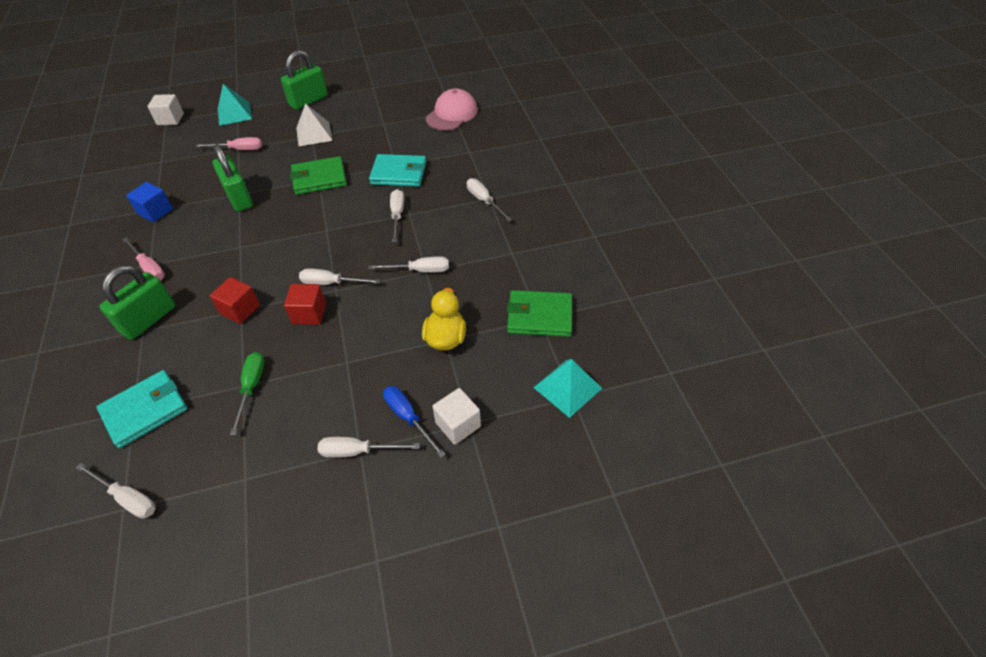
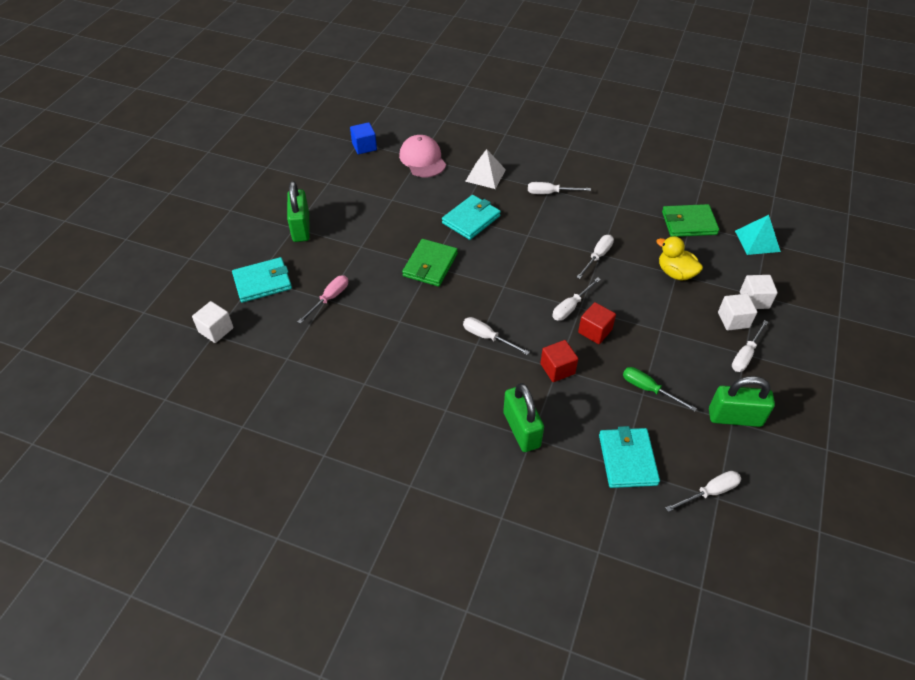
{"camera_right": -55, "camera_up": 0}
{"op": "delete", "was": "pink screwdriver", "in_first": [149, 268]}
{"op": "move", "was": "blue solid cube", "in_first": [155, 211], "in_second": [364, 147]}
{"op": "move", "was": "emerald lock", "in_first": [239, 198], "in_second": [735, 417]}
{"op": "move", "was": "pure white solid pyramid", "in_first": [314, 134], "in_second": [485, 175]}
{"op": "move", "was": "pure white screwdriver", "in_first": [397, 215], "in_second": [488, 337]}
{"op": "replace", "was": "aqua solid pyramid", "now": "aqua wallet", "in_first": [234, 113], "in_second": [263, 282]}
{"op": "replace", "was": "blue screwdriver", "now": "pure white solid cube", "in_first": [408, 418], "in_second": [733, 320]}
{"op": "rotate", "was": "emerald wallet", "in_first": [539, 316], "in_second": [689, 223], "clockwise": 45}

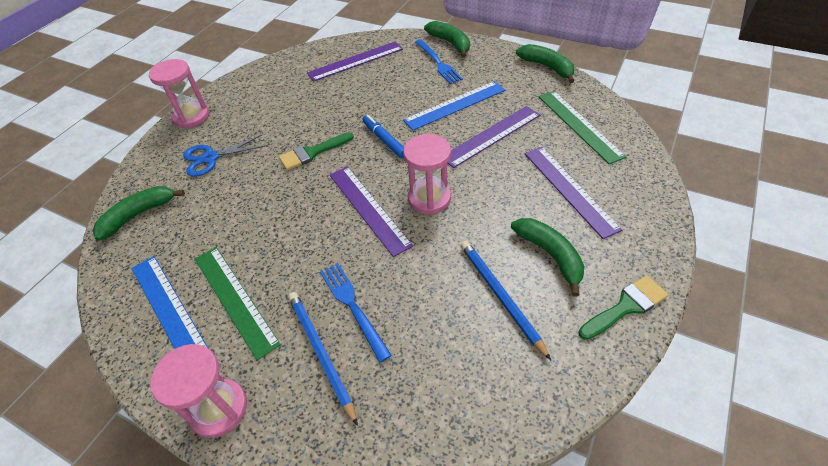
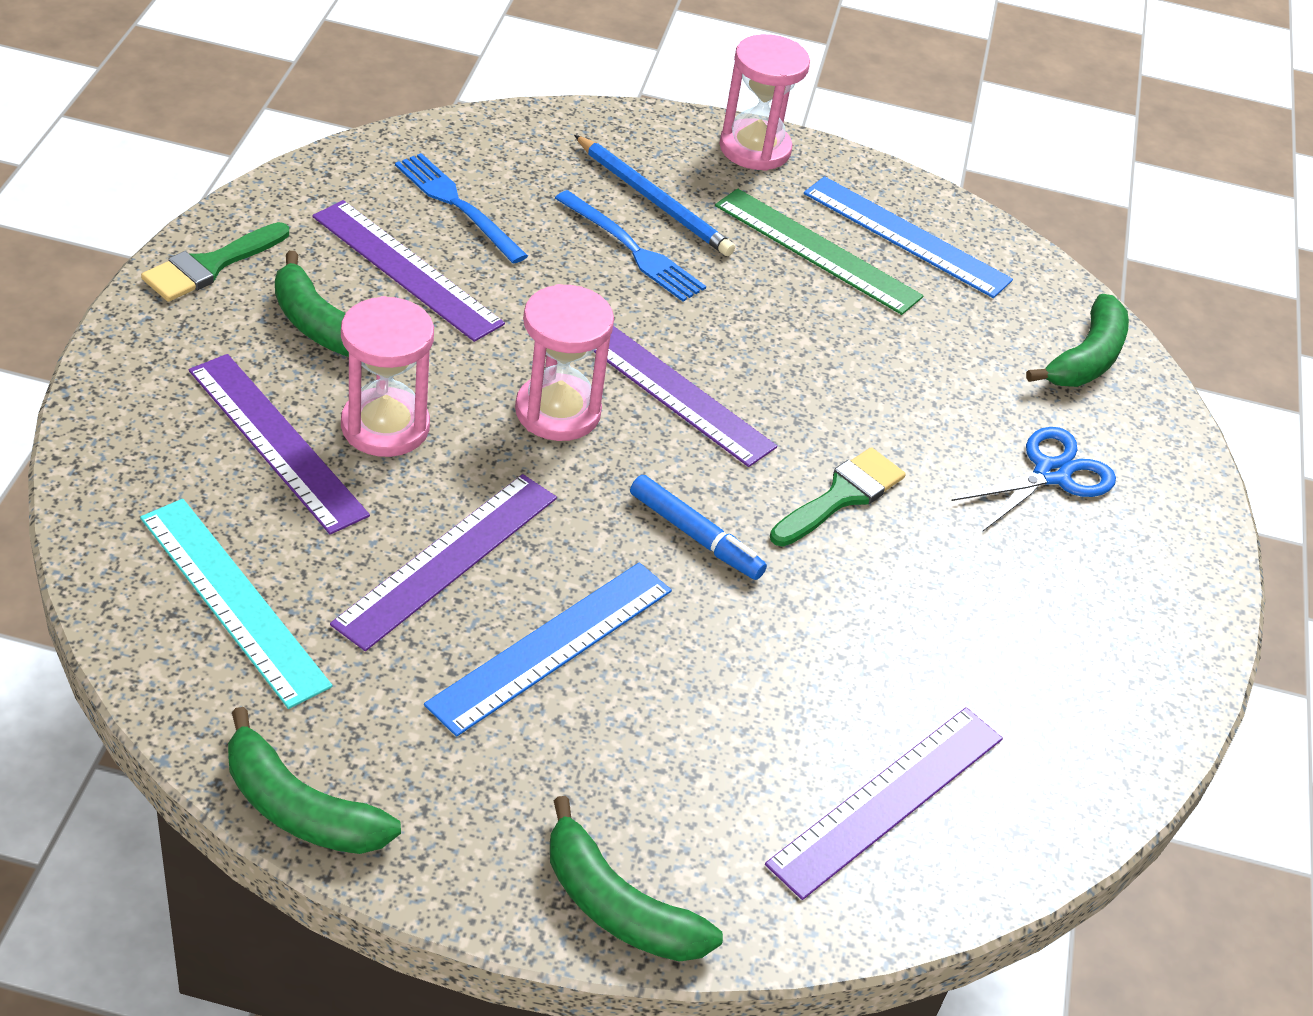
{"camera_right": 155, "camera_up": -5}
{"op": "move", "was": "pink sand timer", "in_first": [191, 117], "in_second": [385, 426]}
{"op": "move", "was": "blue dinner fork", "in_first": [438, 63], "in_second": [457, 205]}
{"op": "replace", "was": "blue wooden pencil", "now": "royal purple ruler", "in_first": [500, 297], "in_second": [406, 270]}
{"op": "recolor", "was": "emerald ruler", "now": "aqua ruler", "in_first": [579, 125], "in_second": [233, 600]}

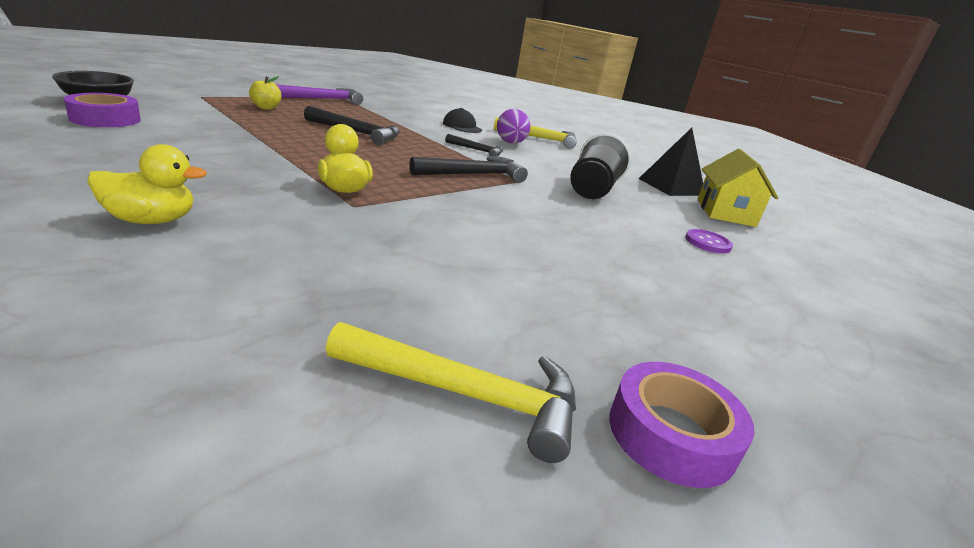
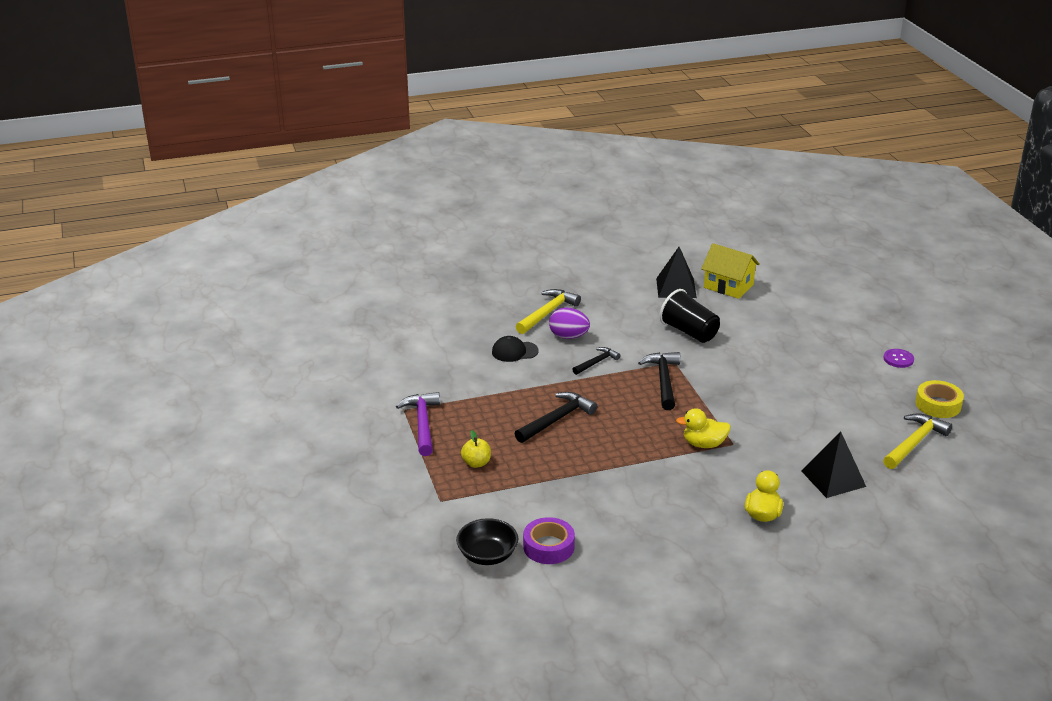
{"camera_right": -60, "camera_up": 5}
{"op": "insert", "now": "black solid pyramid", "in_second": [833, 478]}
{"op": "move", "was": "royal purple button", "in_first": [707, 243], "in_second": [898, 359]}
{"op": "recolor", "was": "royal purple roll of tape", "now": "bright yellow roll of tape", "in_first": [671, 434], "in_second": [938, 405]}

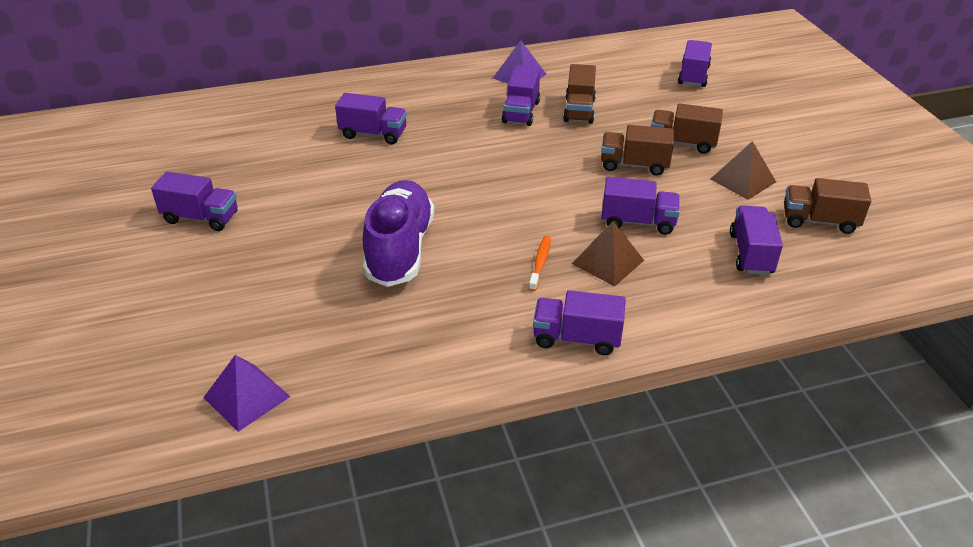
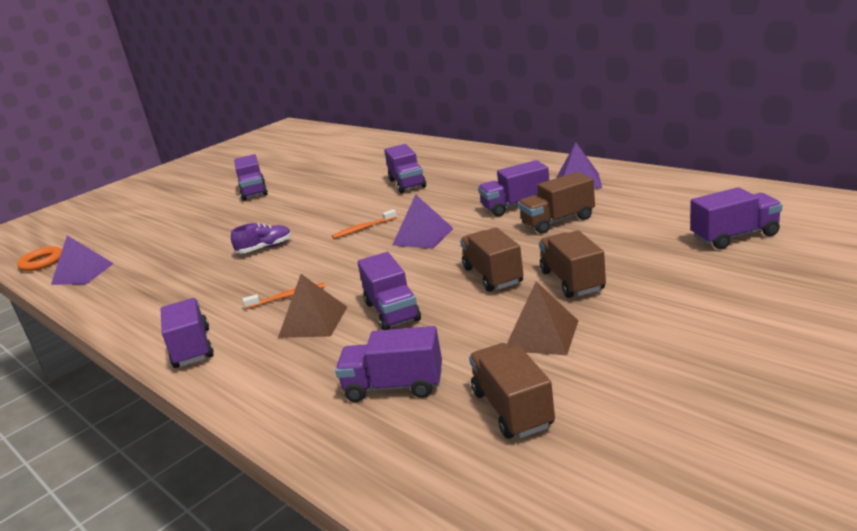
{"camera_right": 65, "camera_up": -15}
{"op": "insert", "now": "orange-coloured ring", "in_second": [42, 262]}
{"op": "insert", "now": "orange-coloured toothbrush", "in_second": [363, 229]}
{"op": "insert", "now": "royal purple solid pyramid", "in_second": [423, 236]}
{"op": "rotate", "was": "royal purple lorry", "in_first": [751, 254], "in_second": [394, 386], "clockwise": -150}
{"op": "resize", "was": "royal purple shoe", "in_first": [399, 249], "in_second": [265, 248], "ratio": 0.46}

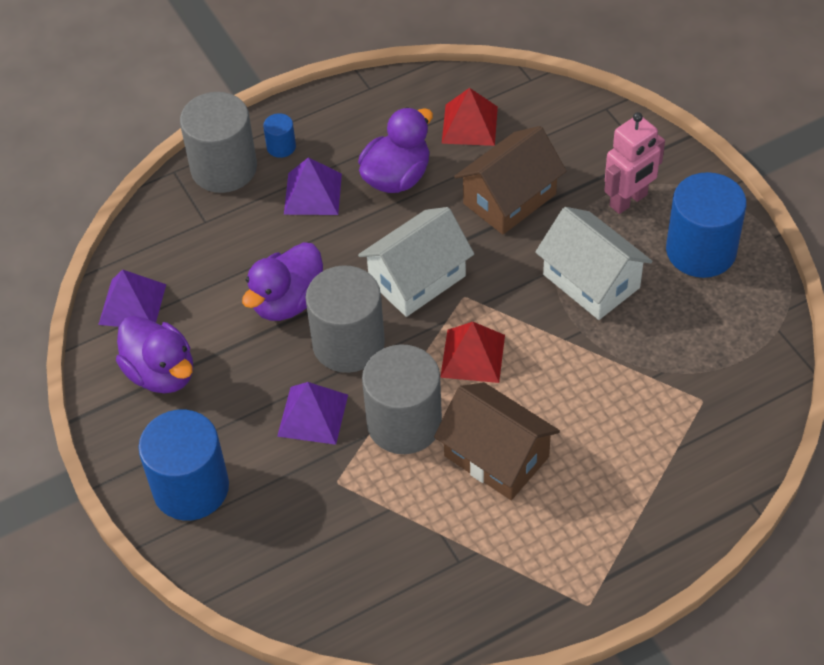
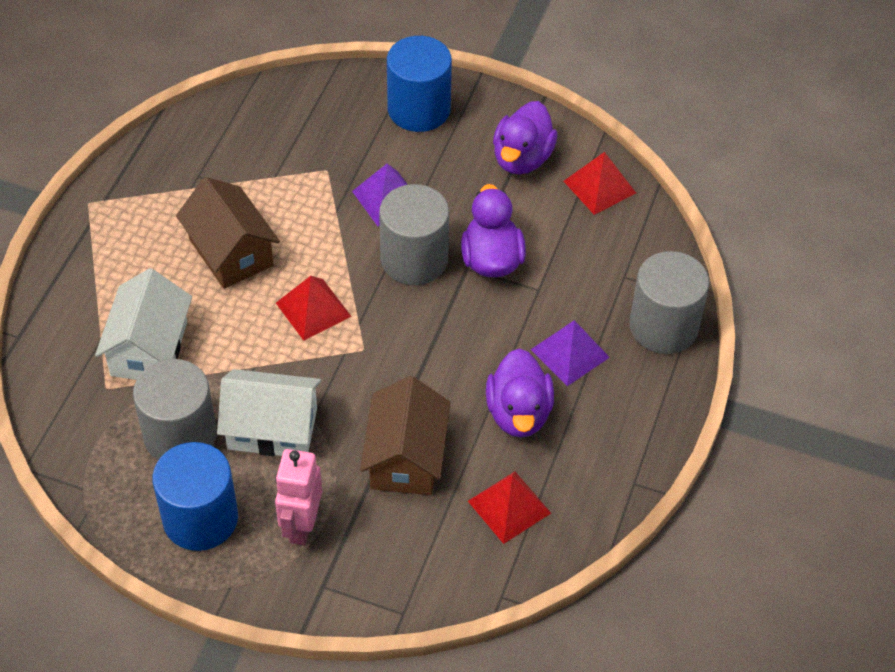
{"camera_right": 135, "camera_up": 0}
{"op": "delete", "was": "blue solid cylinder", "in_first": [281, 147]}
{"op": "move", "was": "pure white cottage", "in_first": [417, 279], "in_second": [149, 349]}
{"op": "move", "was": "grey solid cylinder", "in_first": [404, 423], "in_second": [180, 435]}
{"op": "recolor", "was": "royal purple solid pyramid", "now": "scarlet solid pyramid", "in_first": [132, 304], "in_second": [599, 186]}
{"op": "rotate", "was": "royal purple toy duck", "in_first": [161, 373], "in_second": [522, 158], "clockwise": -75}
{"op": "rotate", "was": "dark brown cottage", "in_first": [496, 456], "in_second": [231, 252], "clockwise": 60}

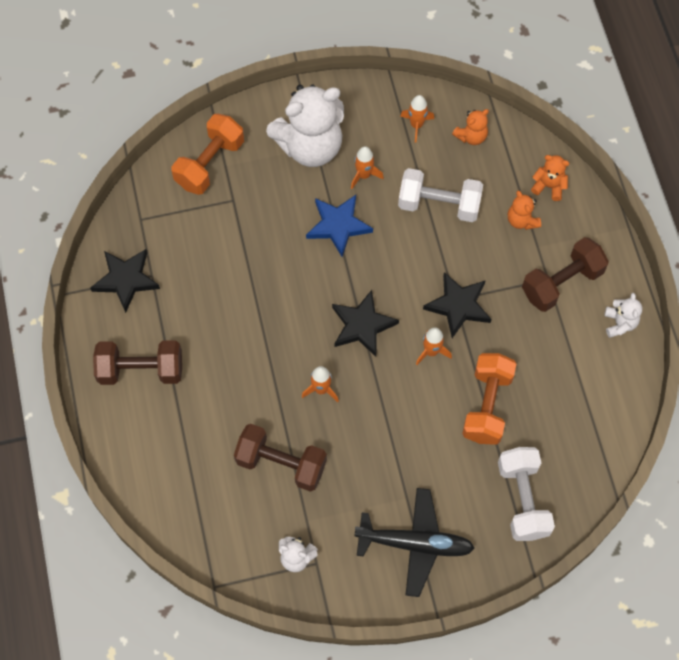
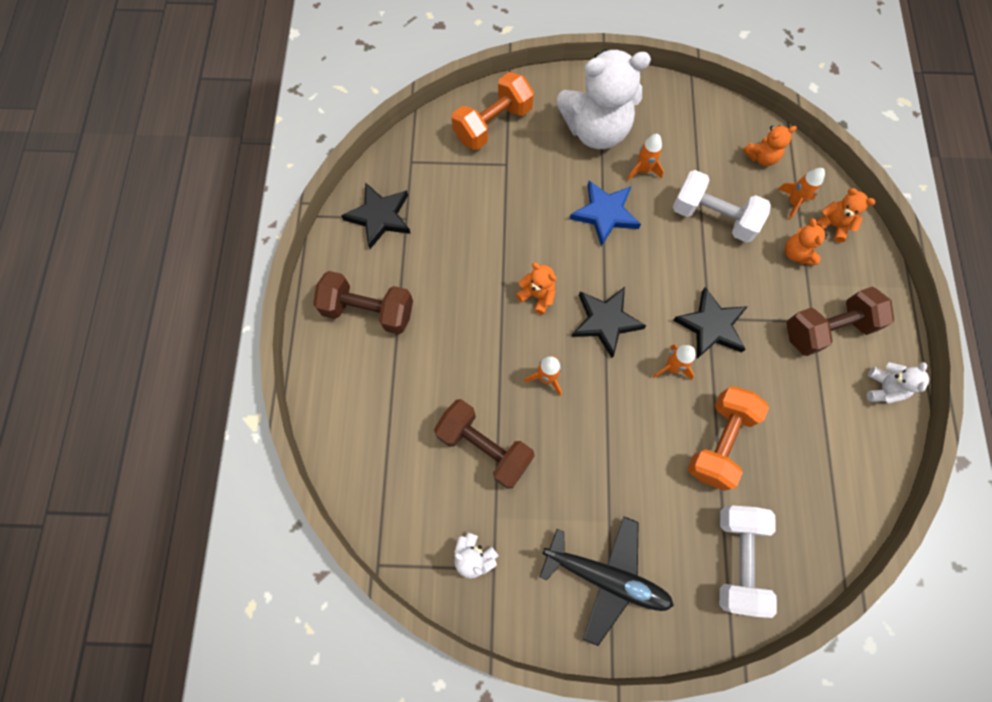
{"camera_right": 15, "camera_up": 5}
{"op": "insert", "now": "orange-coloured stuffed bear", "in_second": [537, 295]}
{"op": "move", "was": "orange-coloured rocket", "in_first": [416, 125], "in_second": [793, 202]}

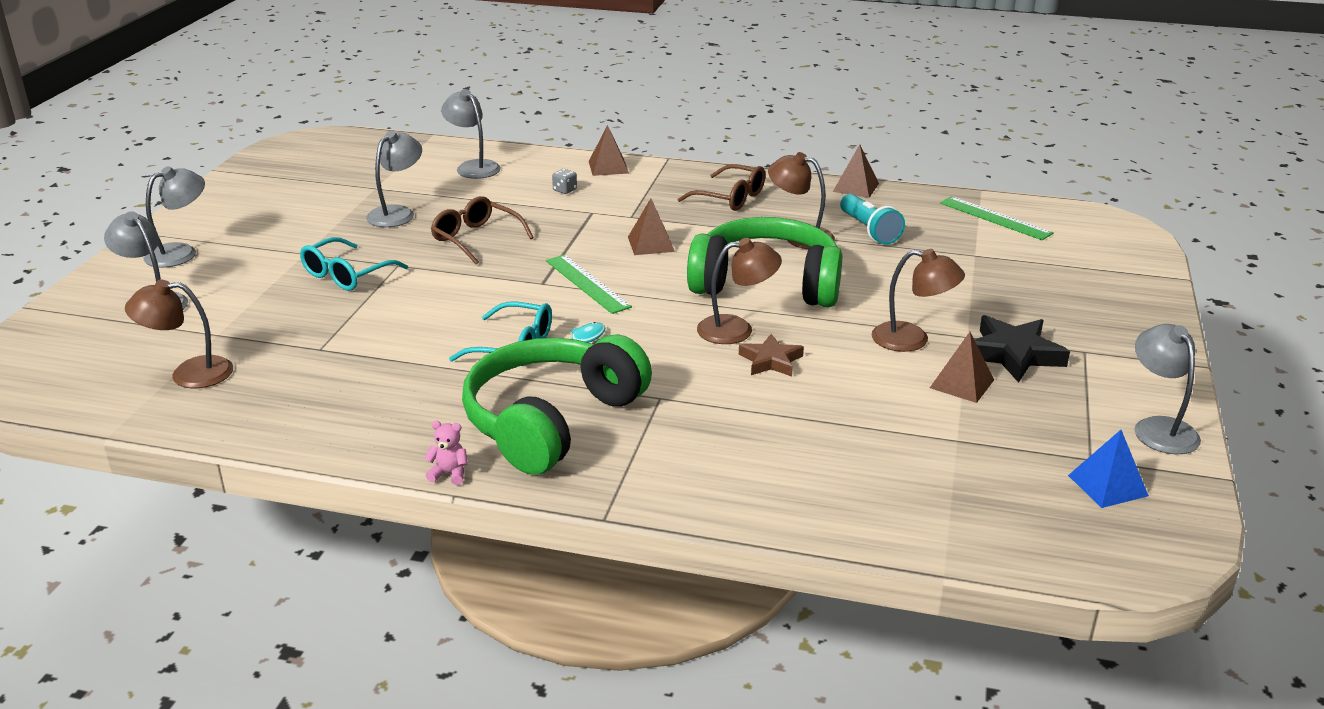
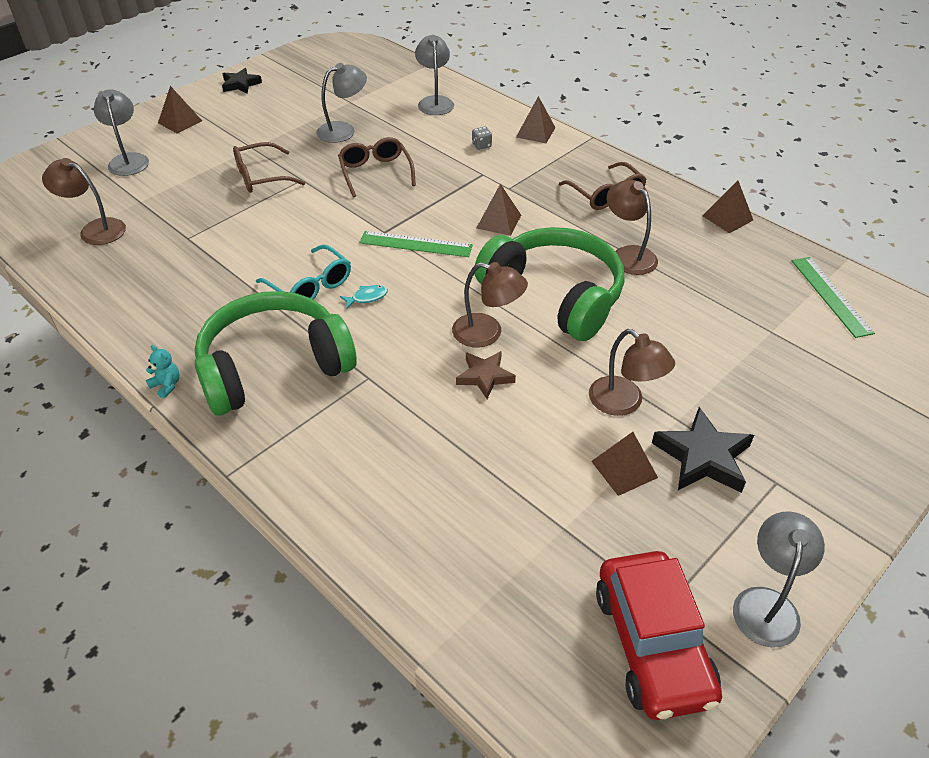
{"camera_right": 30, "camera_up": 15}
{"op": "delete", "was": "aqua pocket torch", "in_first": [869, 230]}
{"op": "insert", "now": "black five-pointed star", "in_second": [240, 84]}
{"op": "replace", "was": "grey lamp", "now": "dark brown solid pyramid", "in_first": [181, 252], "in_second": [180, 122]}
{"op": "replace", "was": "blue solid pyramid", "now": "scarlet car", "in_first": [1107, 485], "in_second": [653, 644]}
{"op": "recolor", "was": "aqua eyeglasses", "now": "dark brown eyeglasses", "in_first": [347, 274], "in_second": [262, 177]}
{"op": "recolor", "was": "pink stuffed bear", "now": "aqua stuffed bear", "in_first": [449, 474], "in_second": [166, 385]}
{"op": "rotate", "was": "emerald ruler", "in_first": [587, 283], "in_second": [416, 244], "clockwise": -75}

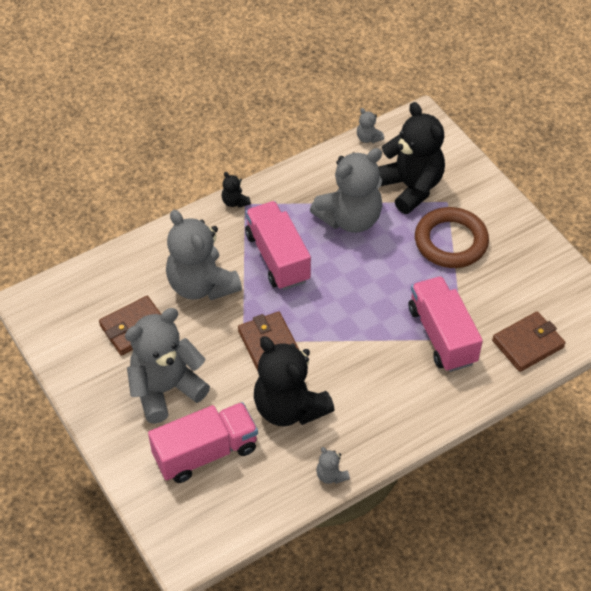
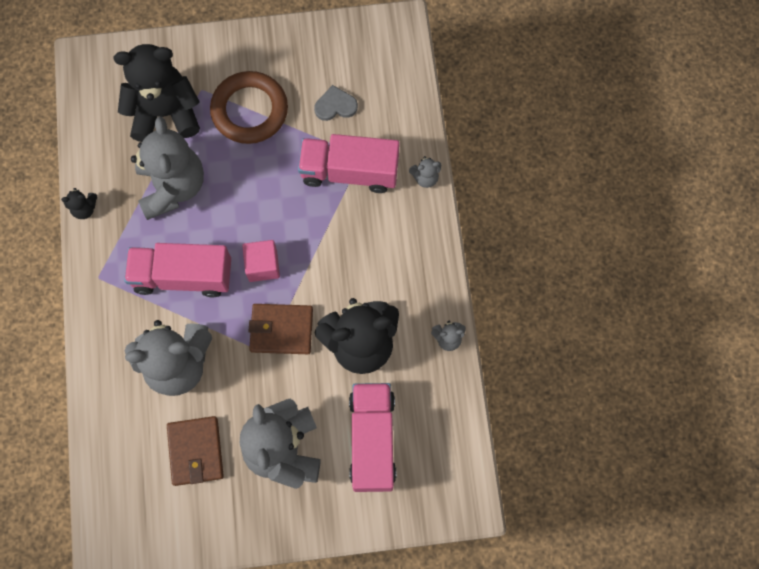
{"camera_right": -65, "camera_up": 20}
{"op": "delete", "was": "dark brown wallet", "in_first": [528, 344]}
{"op": "insert", "now": "pink solid cube", "in_second": [263, 265]}
{"op": "insert", "now": "grey heart", "in_second": [335, 105]}
{"op": "move", "was": "black stuffed bear", "in_first": [235, 202], "in_second": [84, 209]}
{"op": "move", "was": "grey stuffed bear", "in_first": [368, 138], "in_second": [425, 177]}

